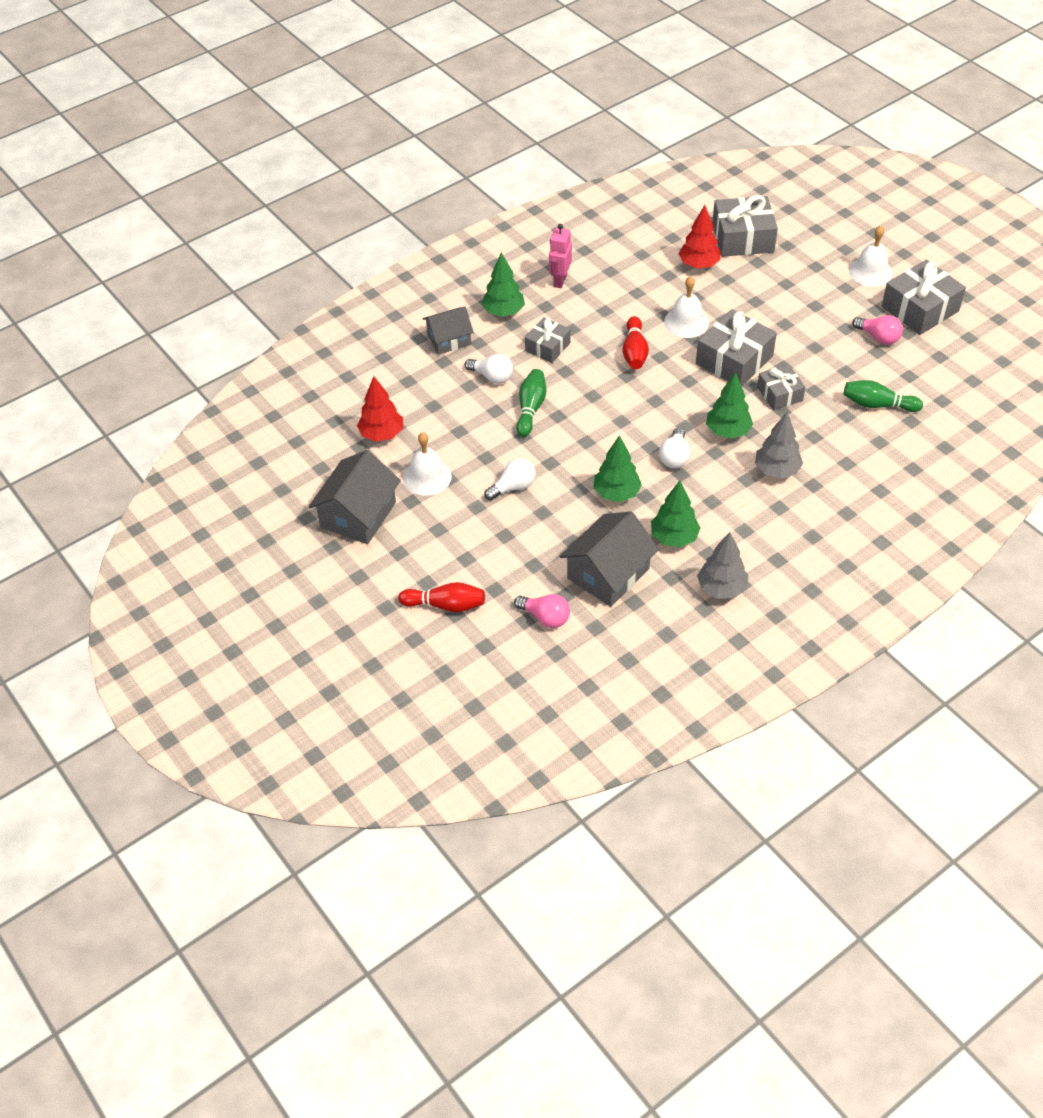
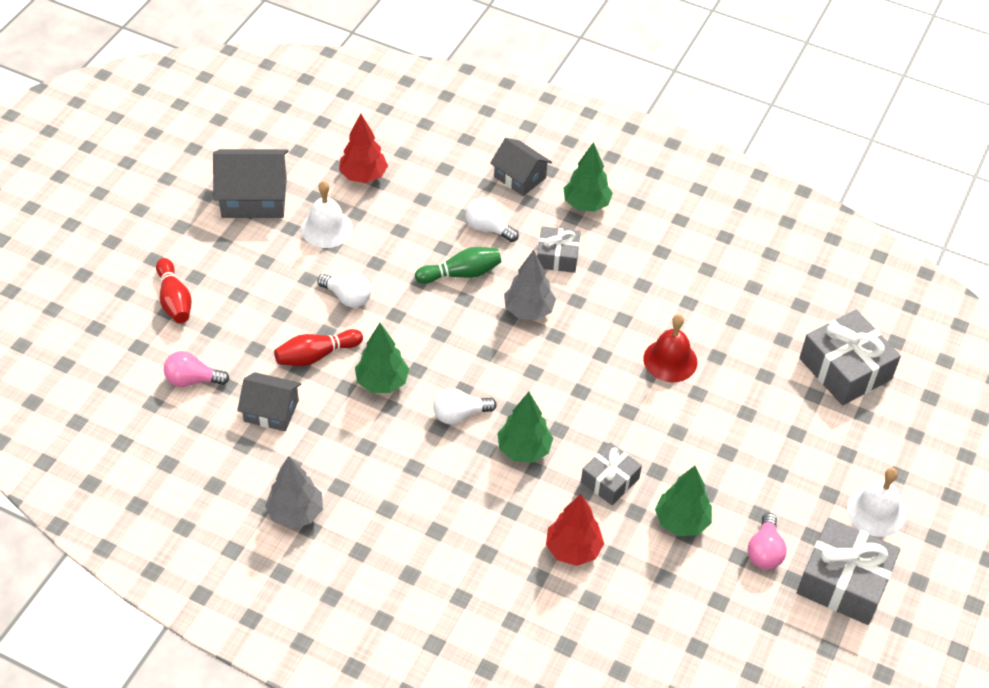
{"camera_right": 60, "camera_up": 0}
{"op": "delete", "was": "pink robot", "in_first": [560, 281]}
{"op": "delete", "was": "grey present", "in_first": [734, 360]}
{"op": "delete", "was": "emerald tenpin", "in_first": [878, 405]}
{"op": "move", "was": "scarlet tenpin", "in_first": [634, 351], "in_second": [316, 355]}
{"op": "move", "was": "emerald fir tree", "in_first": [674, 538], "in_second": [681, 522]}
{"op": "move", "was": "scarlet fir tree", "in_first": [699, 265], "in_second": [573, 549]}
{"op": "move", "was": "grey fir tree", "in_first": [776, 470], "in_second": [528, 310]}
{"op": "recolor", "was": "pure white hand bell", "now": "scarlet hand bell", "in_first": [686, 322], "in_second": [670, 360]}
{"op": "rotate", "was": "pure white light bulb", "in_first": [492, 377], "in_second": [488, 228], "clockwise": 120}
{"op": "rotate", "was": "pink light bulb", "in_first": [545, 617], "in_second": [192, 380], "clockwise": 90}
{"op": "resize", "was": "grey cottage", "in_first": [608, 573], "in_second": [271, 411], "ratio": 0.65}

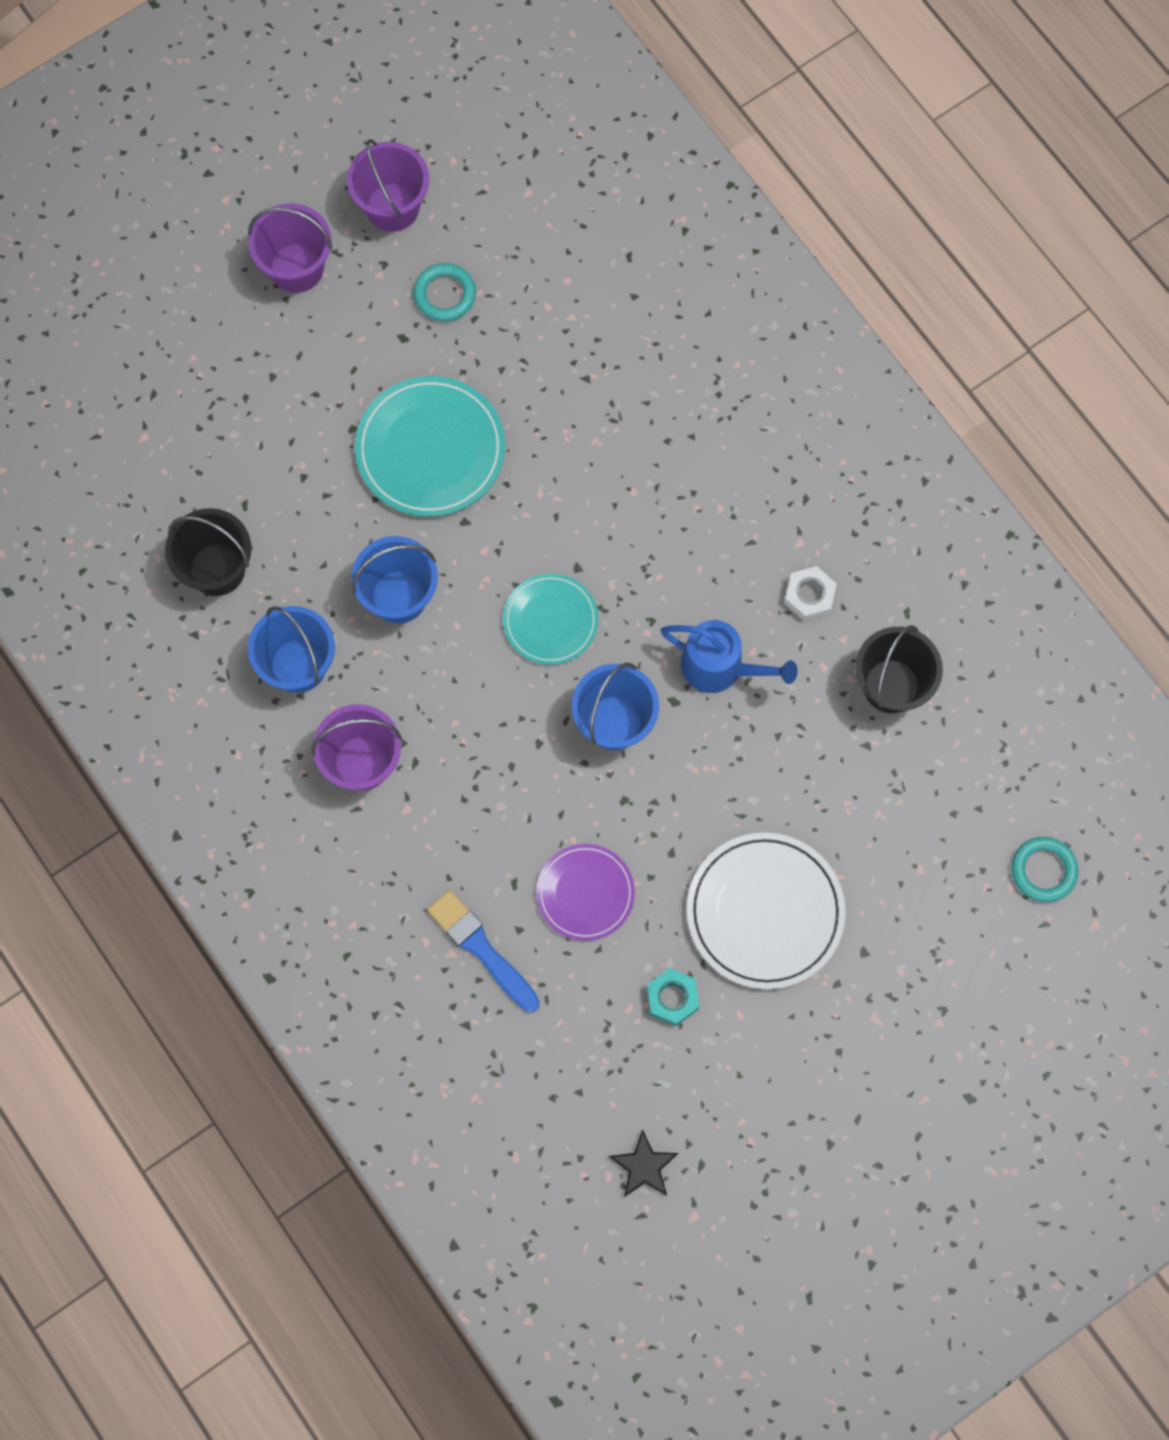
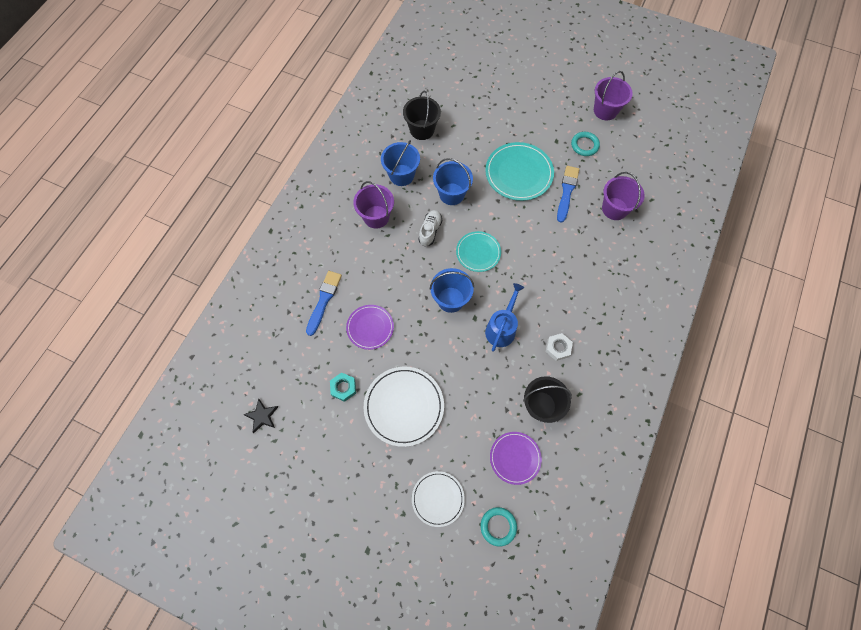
{"camera_right": 60, "camera_up": -5}
{"op": "insert", "now": "pure white dinner plate", "in_second": [438, 498]}
{"op": "insert", "now": "pure white shoe", "in_second": [430, 231]}
{"op": "insert", "now": "royal purple dinner plate", "in_second": [515, 458]}
{"op": "insert", "now": "blue brush", "in_second": [567, 192]}
{"op": "move", "was": "royal purple bucket", "in_first": [296, 268], "in_second": [614, 209]}
{"op": "rotate", "was": "blue sprinkling can", "in_first": [720, 667], "in_second": [501, 328], "clockwise": -150}

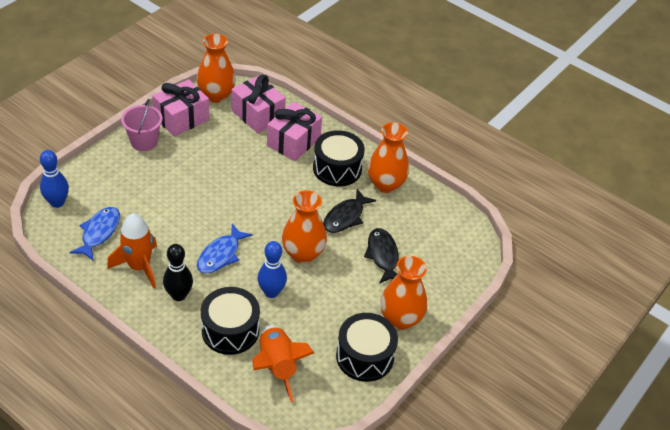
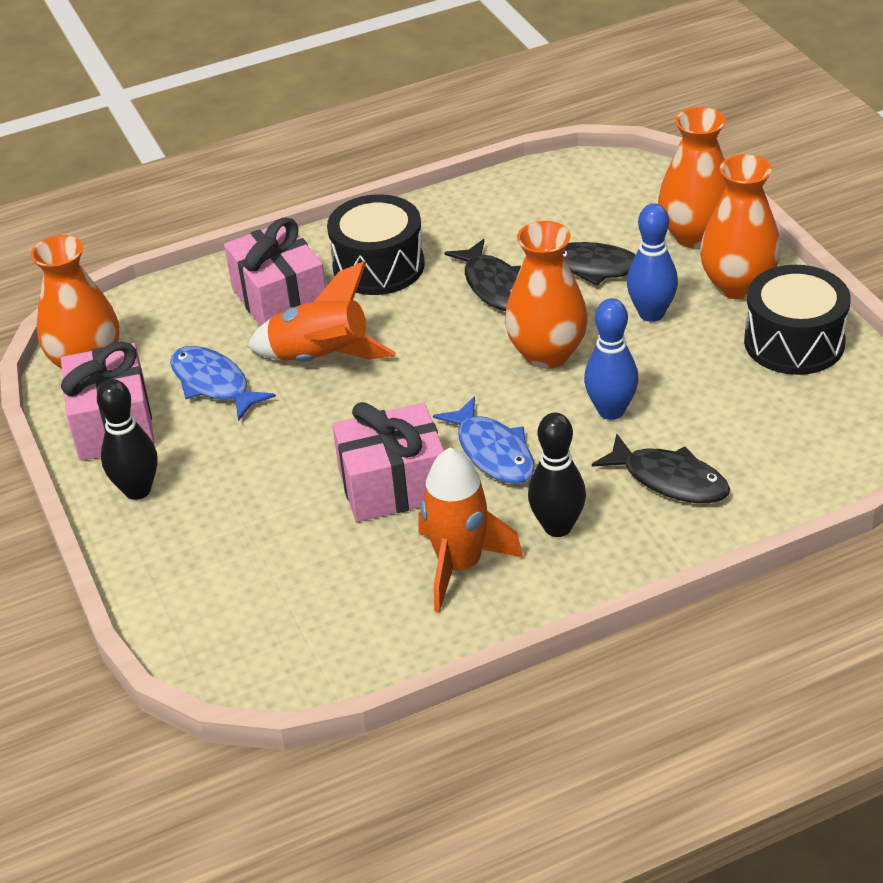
{"camera_right": -55, "camera_up": -5}
{"op": "move", "was": "blue tenpin", "in_first": [57, 202], "in_second": [651, 314]}
{"op": "move", "was": "blue fish", "in_first": [99, 232], "in_second": [214, 383]}
{"op": "move", "was": "pink present", "in_first": [258, 115], "in_second": [393, 485]}
{"op": "move", "was": "orange-coloured rocket", "in_first": [277, 366], "in_second": [321, 358]}
{"op": "move", "was": "orange-coloured tall vase", "in_first": [385, 184], "in_second": [695, 236]}
{"op": "replace", "was": "pink bucket", "now": "black tenpin", "in_first": [144, 142], "in_second": [137, 490]}
{"op": "replace", "was": "black drum", "now": "black fish", "in_first": [230, 330], "in_second": [669, 480]}

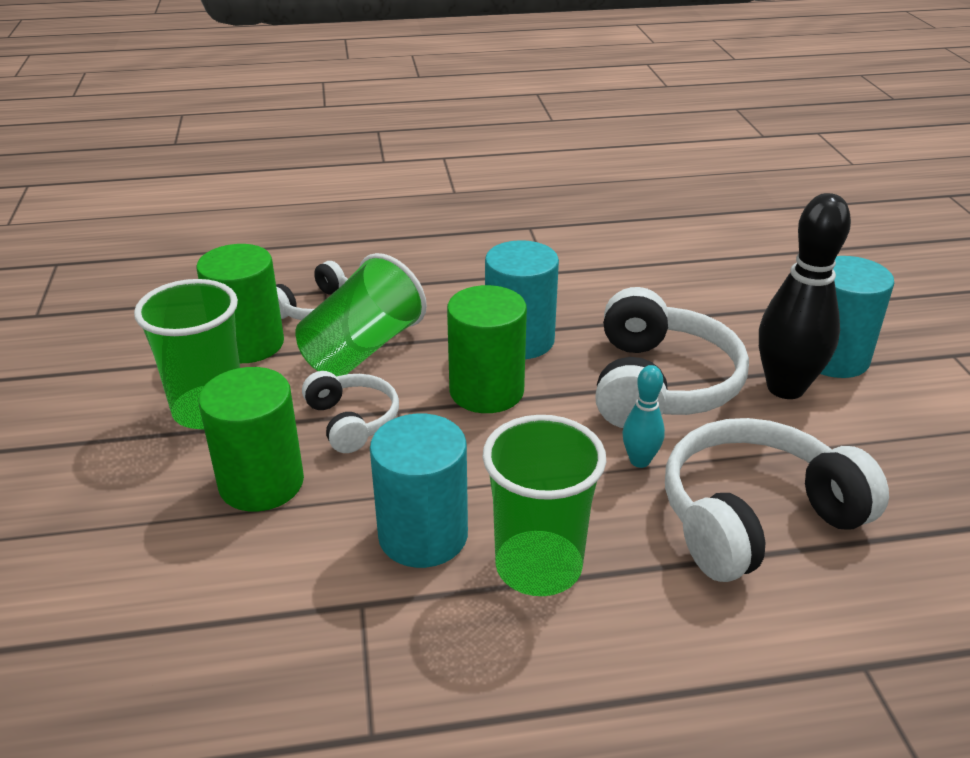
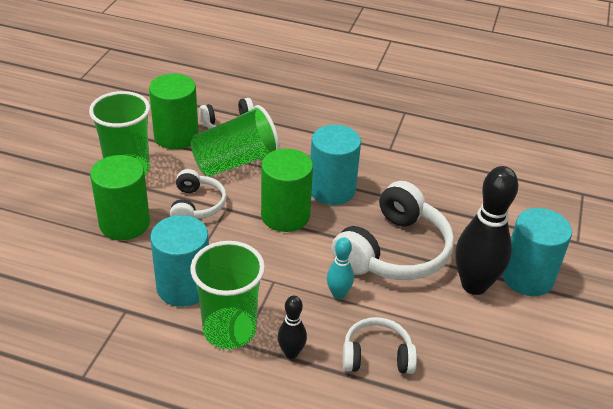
{"camera_right": 25, "camera_up": 5}
{"op": "insert", "now": "black tenpin", "in_second": [291, 353]}
{"op": "resize", "was": "pure white headphones", "in_first": [755, 517], "in_second": [377, 356], "ratio": 0.56}

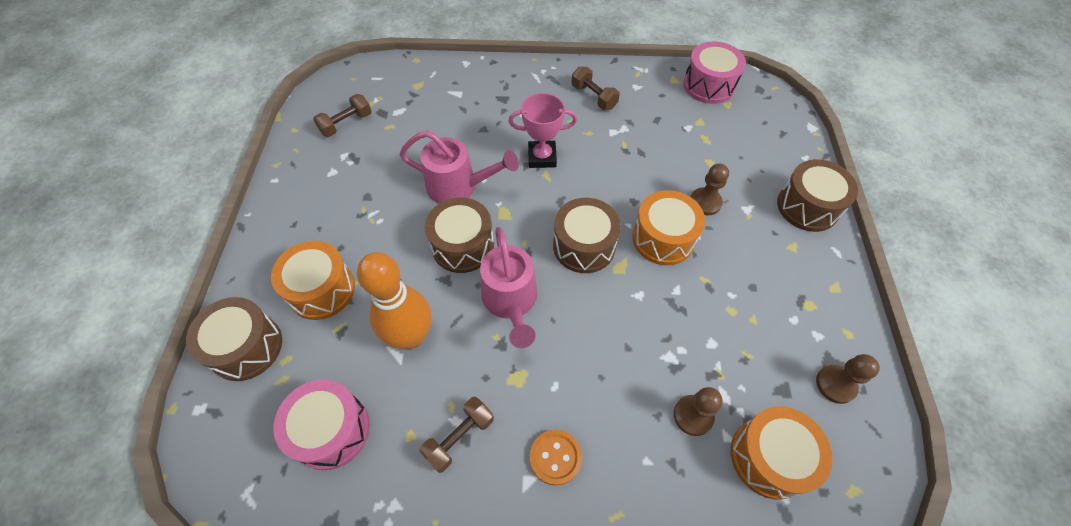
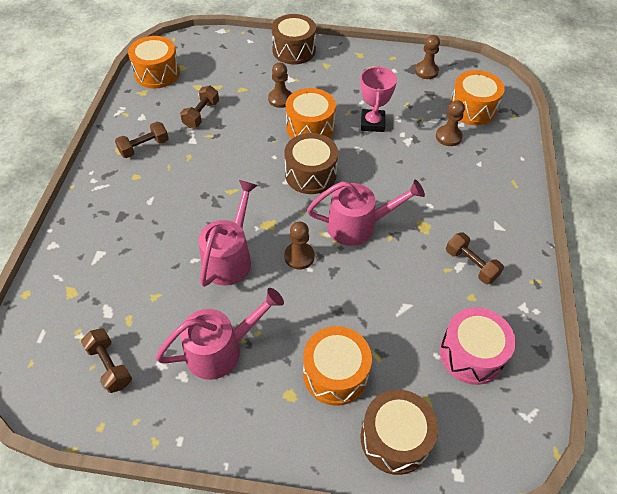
{"camera_right": -85, "camera_up": -5}
{"op": "delete", "was": "orange-coloured tenpin", "in_first": [411, 336]}
{"op": "delete", "was": "orange-coloured button", "in_first": [555, 457]}
{"op": "insert", "now": "pink sprinkling can", "in_second": [222, 349]}
{"op": "insert", "now": "dark brown free weight", "in_second": [201, 114]}
{"op": "move", "was": "pink award cup", "in_first": [542, 157], "in_second": [372, 123]}
{"op": "replace", "was": "dark brown drum", "now": "dark brown game pawn", "in_first": [463, 245], "in_second": [299, 256]}
{"op": "recolor", "was": "pink drum", "now": "orange-coloured drum", "in_first": [709, 85], "in_second": [157, 73]}

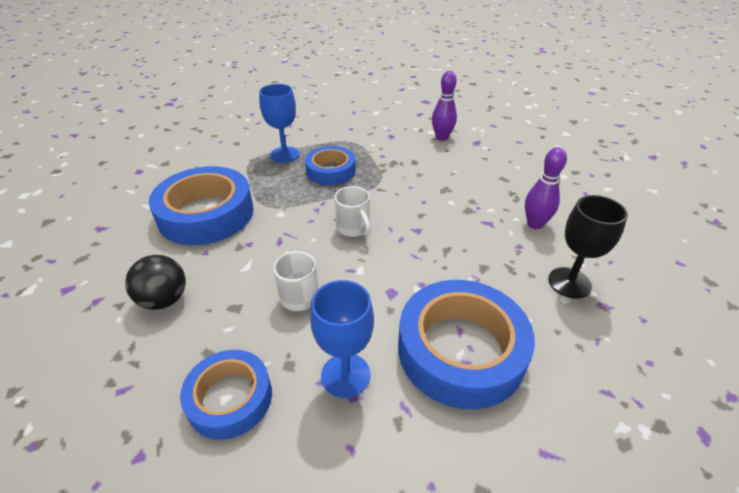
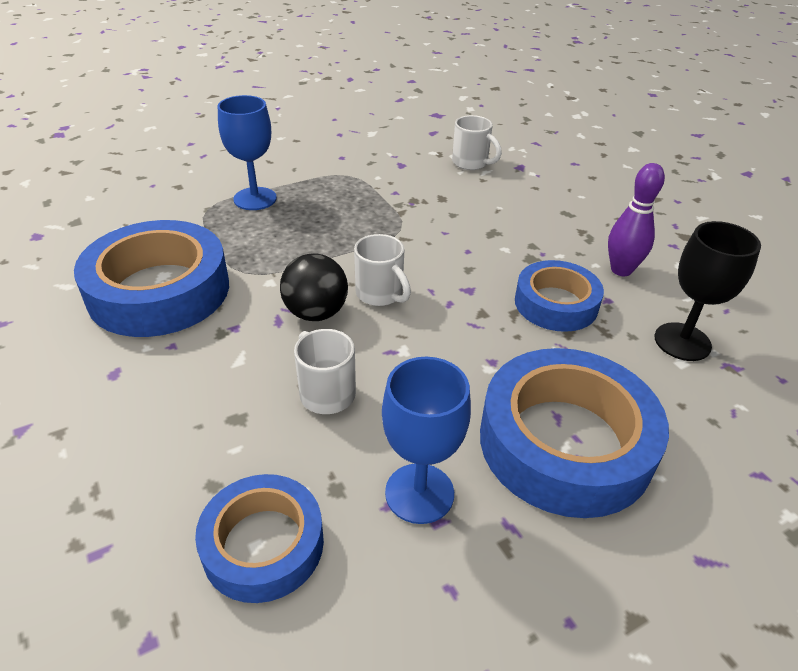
{"camera_right": -10, "camera_up": 0}
{"op": "move", "was": "black play ball", "in_first": [164, 300], "in_second": [316, 313]}
{"op": "move", "was": "blue roll of tape", "in_first": [331, 171], "in_second": [556, 304]}
{"op": "replace", "was": "royal purple tenpin", "now": "pure white mug", "in_first": [441, 137], "in_second": [471, 163]}

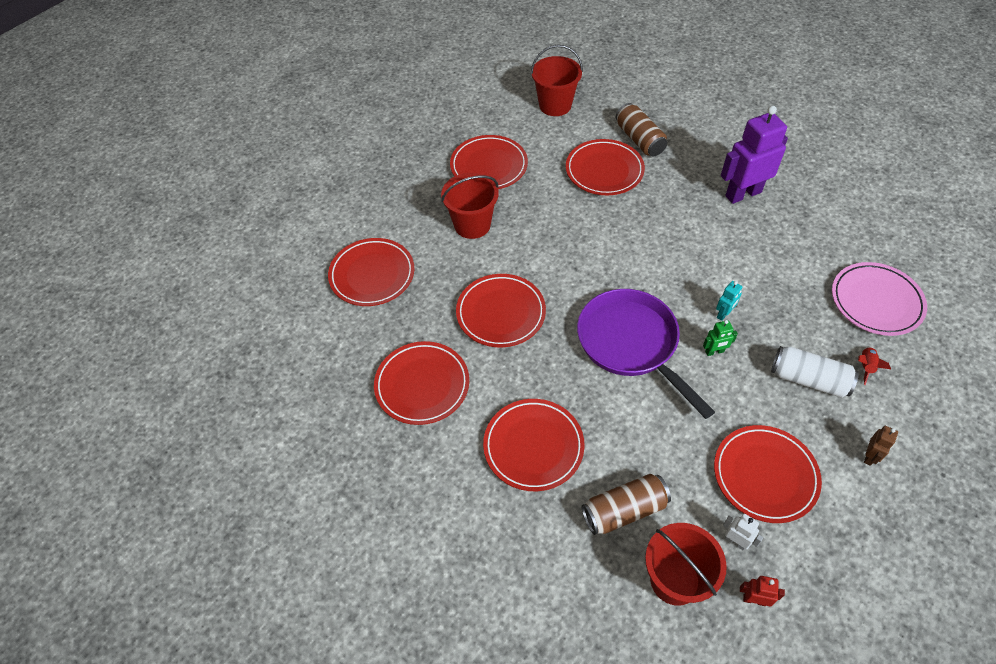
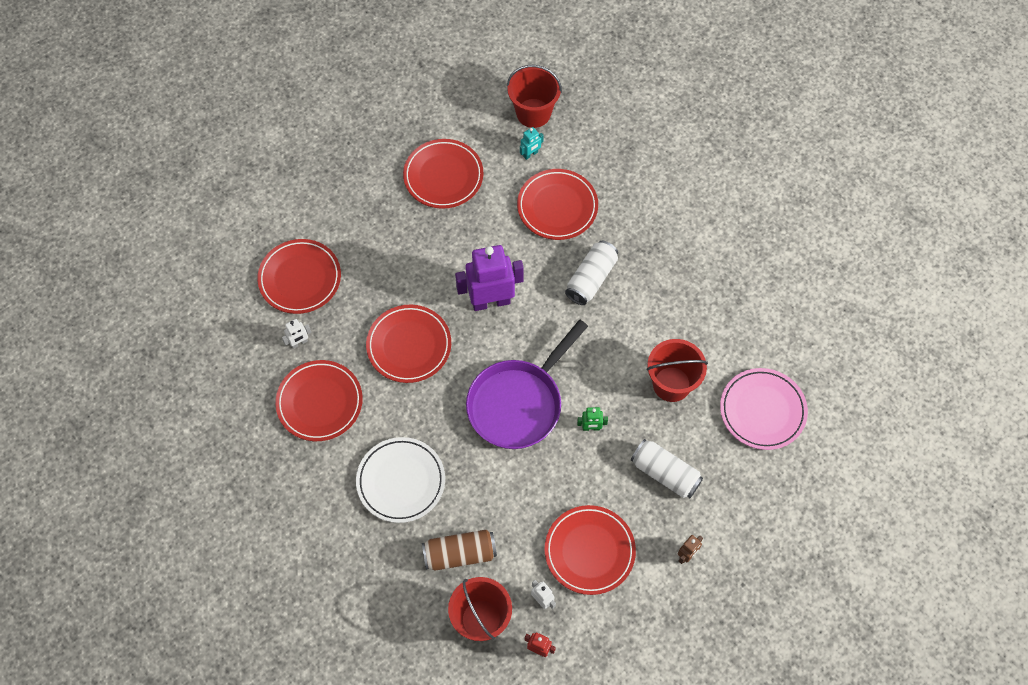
{"camera_right": 10, "camera_up": 10}
{"op": "delete", "was": "dark brown can", "in_first": [639, 139]}
{"op": "delete", "was": "scarlet rocket", "in_first": [865, 366]}
{"op": "insert", "now": "pure white robot", "in_second": [299, 343]}
{"op": "insert", "now": "pure white can", "in_second": [591, 279]}
{"op": "move", "was": "scarlet bucket", "in_first": [472, 225], "in_second": [671, 384]}
{"op": "move", "was": "aqua robot", "in_first": [724, 314], "in_second": [530, 154]}
{"op": "move", "was": "royal purple robot", "in_first": [743, 194], "in_second": [491, 301]}
{"op": "recolor", "was": "scarlet dinner plate", "now": "pure white dinner plate", "in_first": [533, 446], "in_second": [401, 481]}
{"op": "rotate", "was": "royal purple pan", "in_first": [631, 344], "in_second": [518, 403], "clockwise": -120}

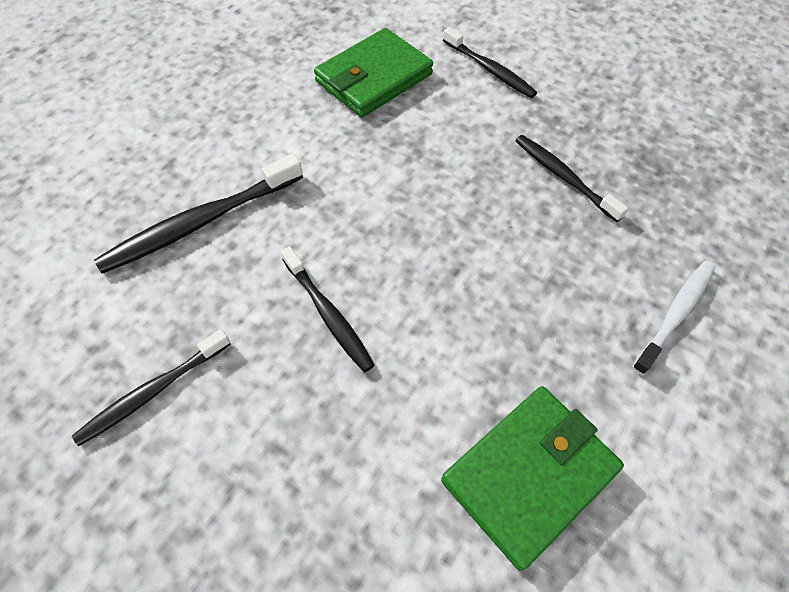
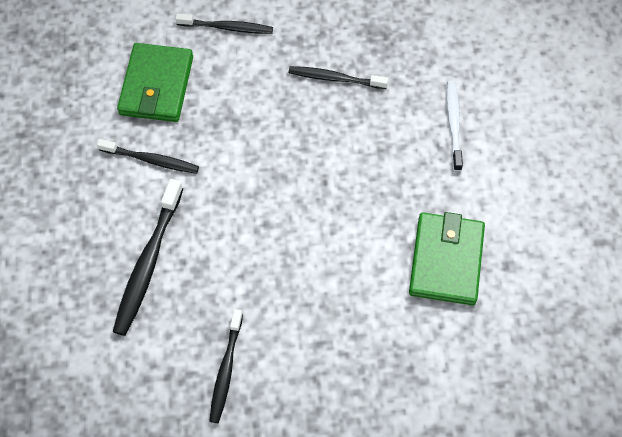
{"camera_right": -40, "camera_up": 5}
{"op": "move", "was": "black toothbrush", "in_first": [328, 314], "in_second": [151, 160]}

